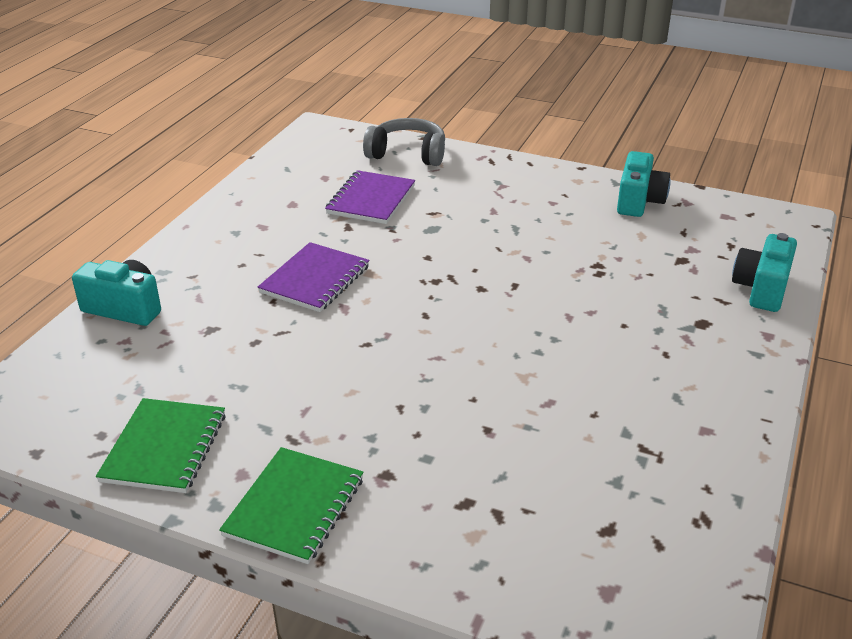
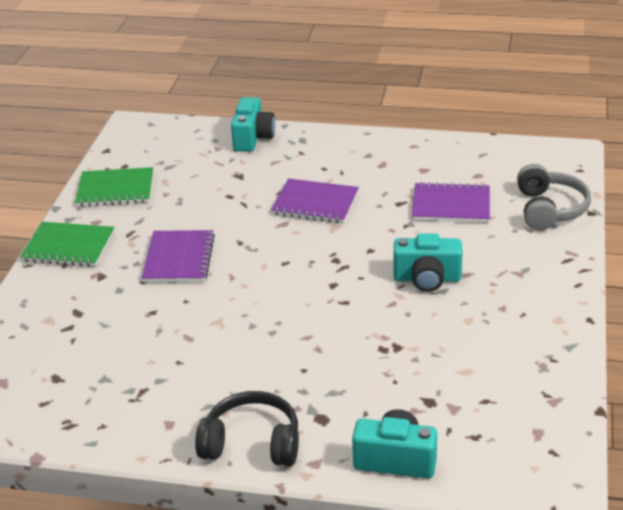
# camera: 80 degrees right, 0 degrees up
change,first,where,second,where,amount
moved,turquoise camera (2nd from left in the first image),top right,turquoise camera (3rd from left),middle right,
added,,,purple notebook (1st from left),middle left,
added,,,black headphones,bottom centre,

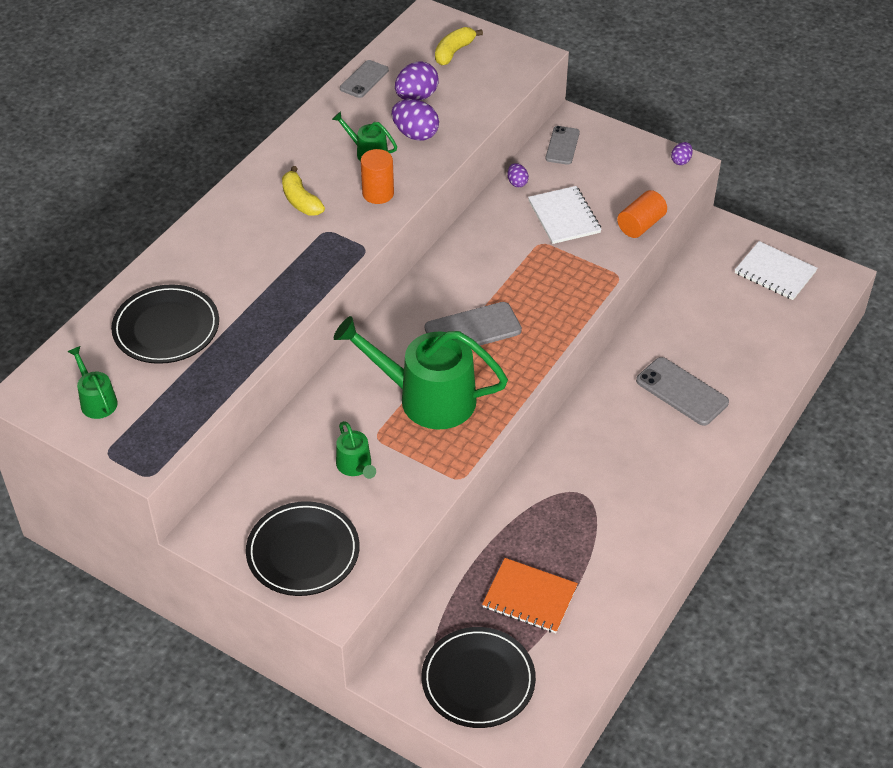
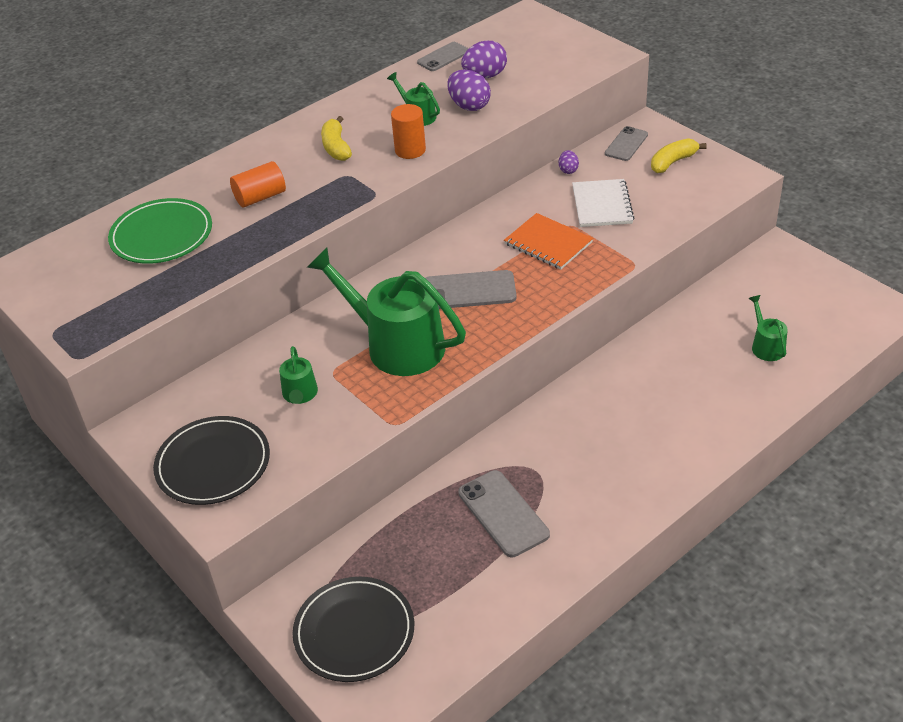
# camera: 20 degrees right, 5 degrees down
change,first,where,second,where,amount
moved,yellow banana (2nd from left),top centre,,top right,
removed,purple egg (4th from left),top right,,,
moved,orange cylinder (2nd from left in the first image),top right,orange cylinder (1st from left),top left,
removed,white notebook (2nd from left),middle right,,,
recoloured,black plate (1st from left),middle left,green plate,top left,
moved,green watering can (1st from left in the first image),middle left,green watering can (4th from left),middle right,
moved,grey phone (4th from left in the first image),middle right,grey phone (3rd from left),bottom centre,
moved,orange notebook,bottom centre,,centre,

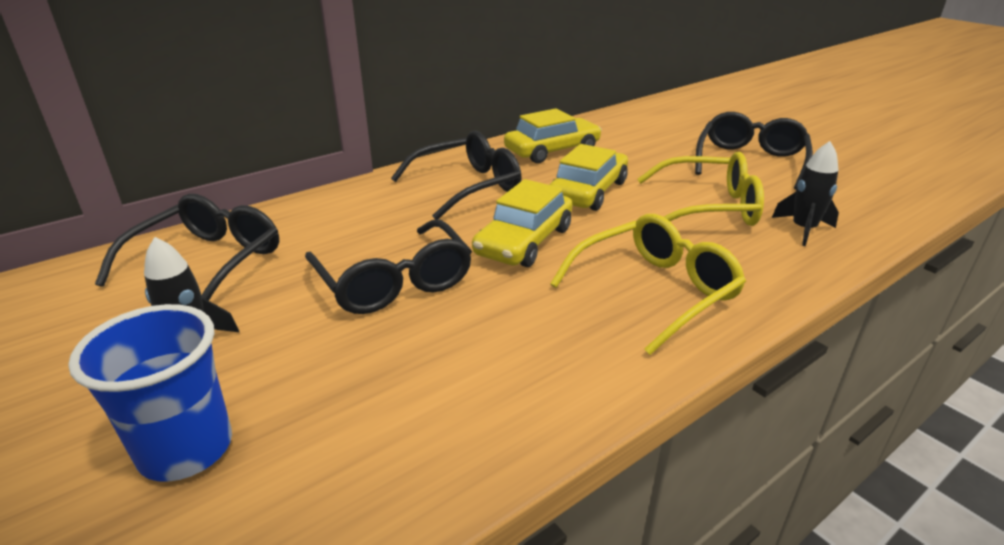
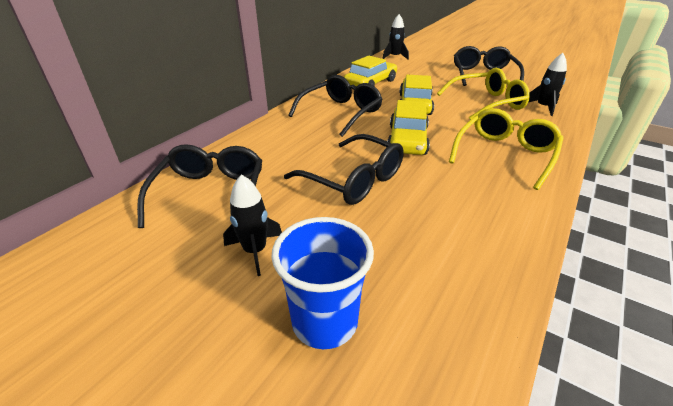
# camera: 20 degrees left, 5 degrees up
change,first,where,second,where,amount
added,,,black rocket (2nd from left),top centre,

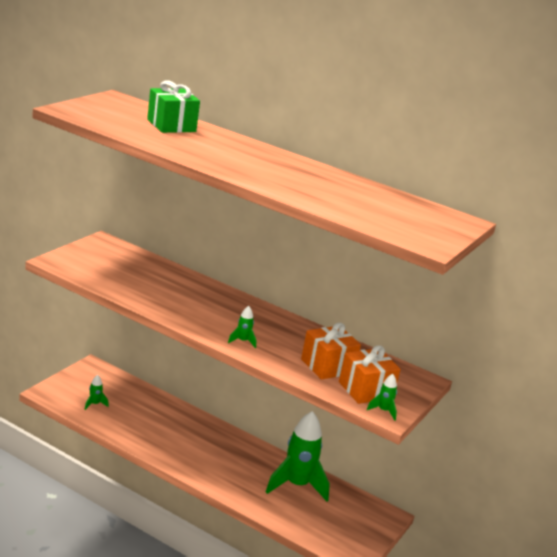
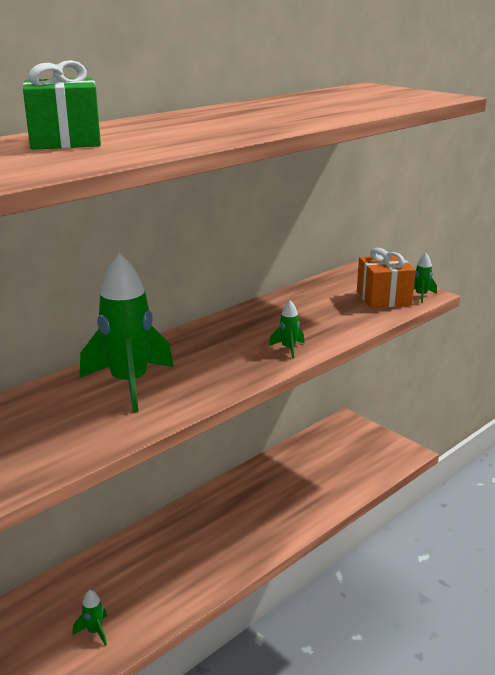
# camera: 70 degrees left, 0 degrees up
change,first,where,second,where,amount
removed,orange gift (1st from left),centre,,,
moved,green rocket (3rd from left in the first image),bottom centre,green rocket (2nd from left),middle left,

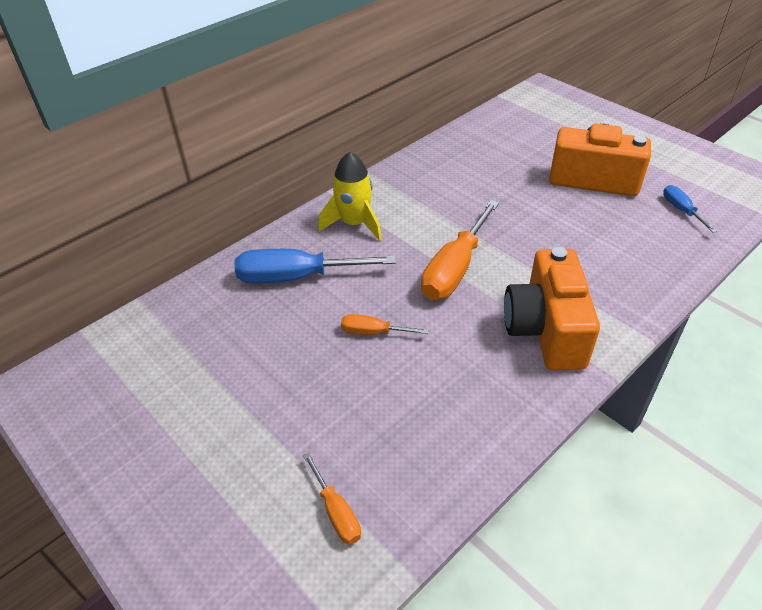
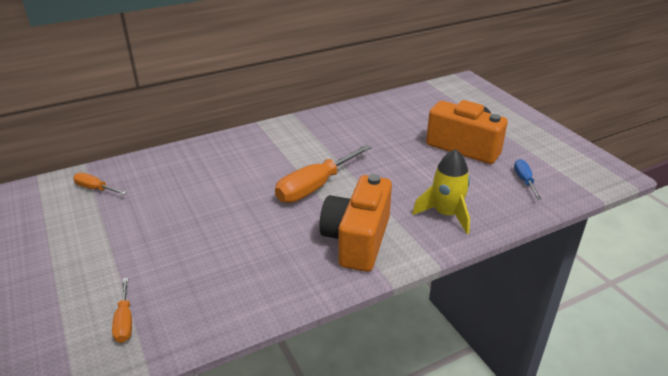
# camera: 15 degrees right, 10 degrees down
change,first,where,second,where,amount
moved,yellow rocket,top centre,,centre,
removed,blue screwdriver (1st from left),centre,,,
moved,orange screwdriver (2nd from left in the first image),centre,orange screwdriver (1st from left),middle left,

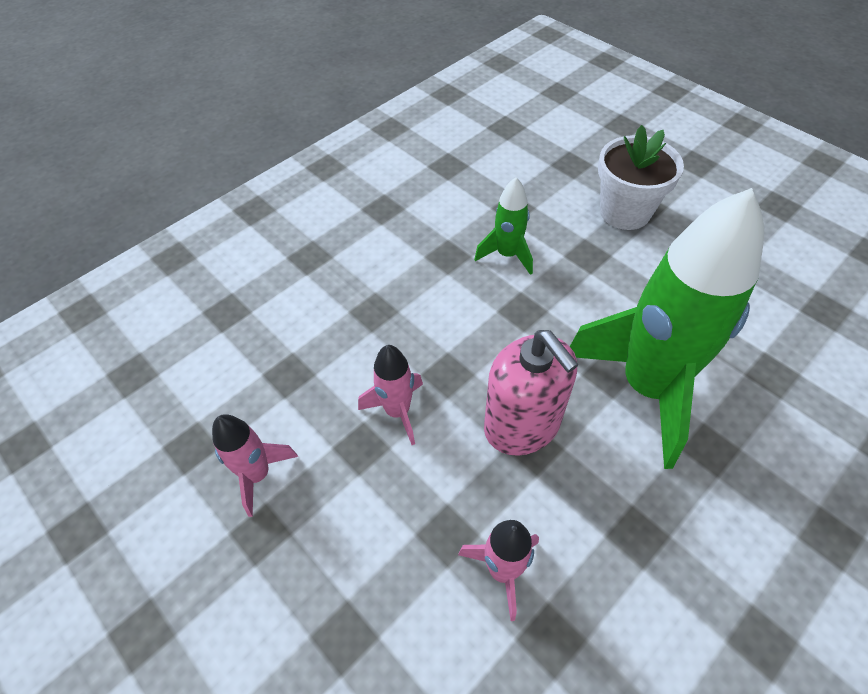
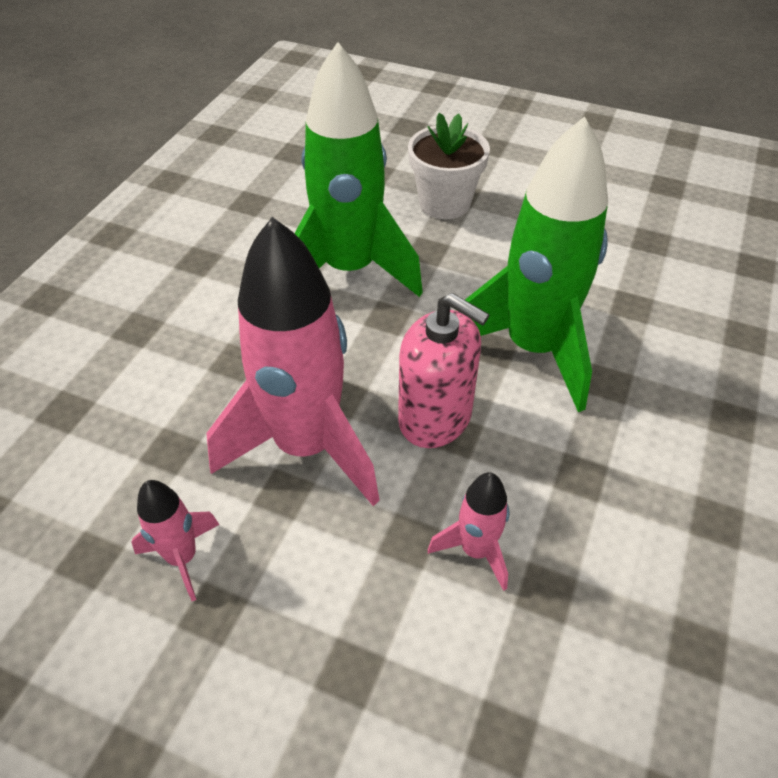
# camera: 25 degrees left, 5 degrees down
change,first,where,second,where,amount
resized,green rocket (1st from left),top centre,,top centre,x2.21
resized,pink rocket (2nd from left),centre,,centre,x2.21

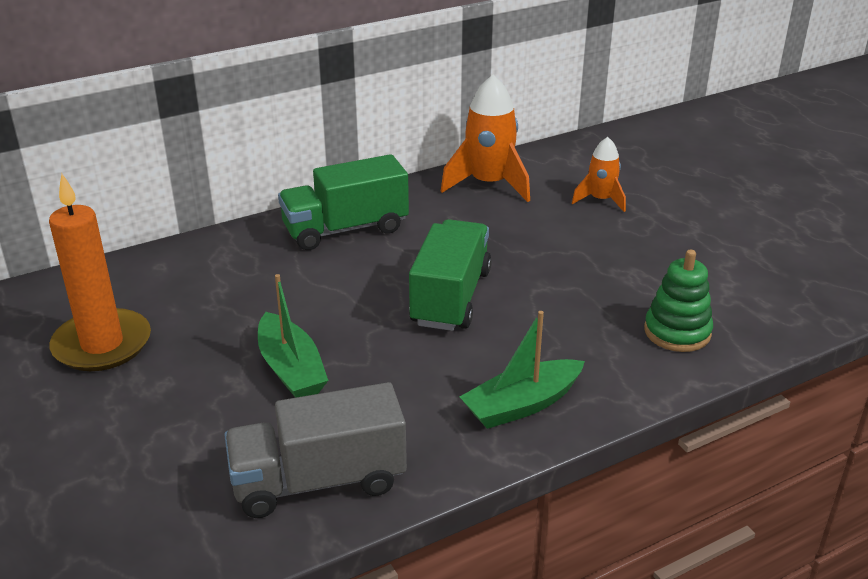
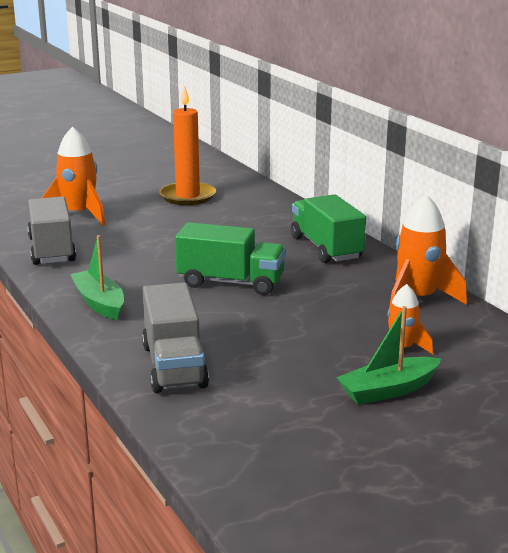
# camera: 90 degrees right, 10 degrees down
change,first,where,second,where,amount
replaced,green stacking toy,middle right,grey truck (2nd from left),centre,
moved,green boat (1st from left in the first image),centre,green boat (2nd from left),middle right,
added,,,orange rocket (1st from left),top left,

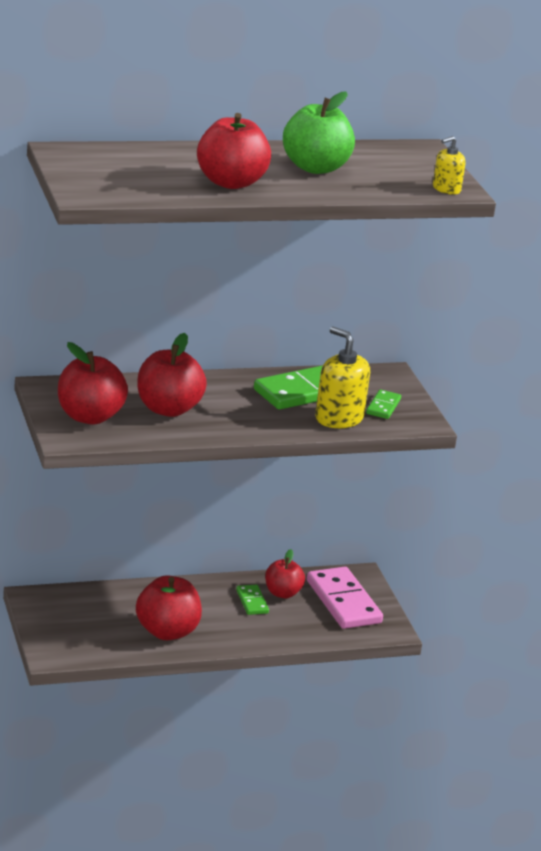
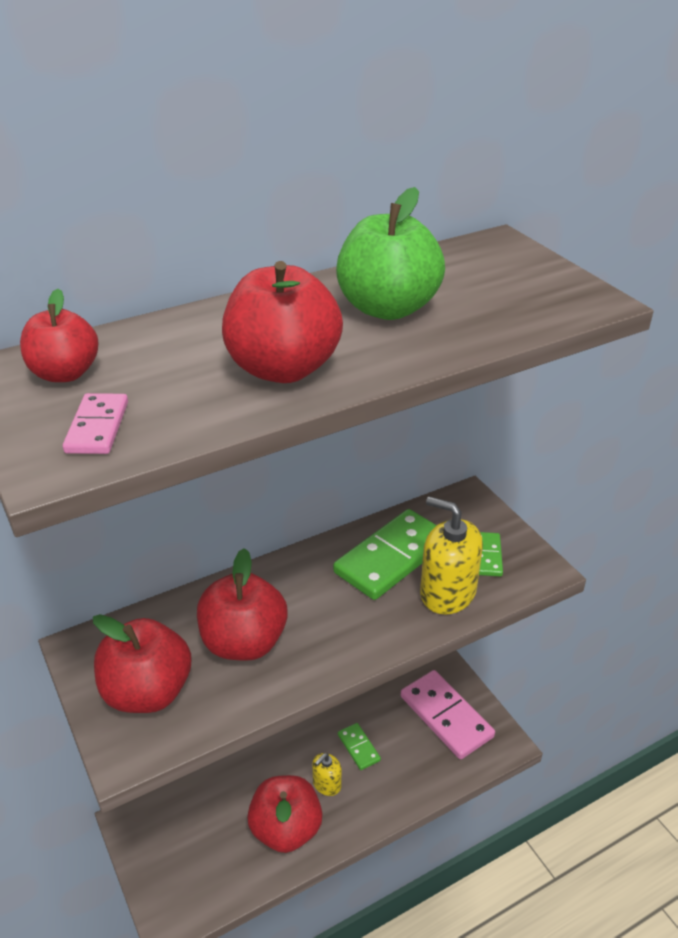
# camera: 10 degrees left, 10 degrees up
change,first,where,second,where,amount
moved,yellow soap dispenser (2nd from left in the first image),top right,yellow soap dispenser (1st from left),bottom centre,
moved,red apple (5th from left in the first image),bottom centre,red apple (1st from left),middle left,
added,,,pink domino (1st from left),middle left,

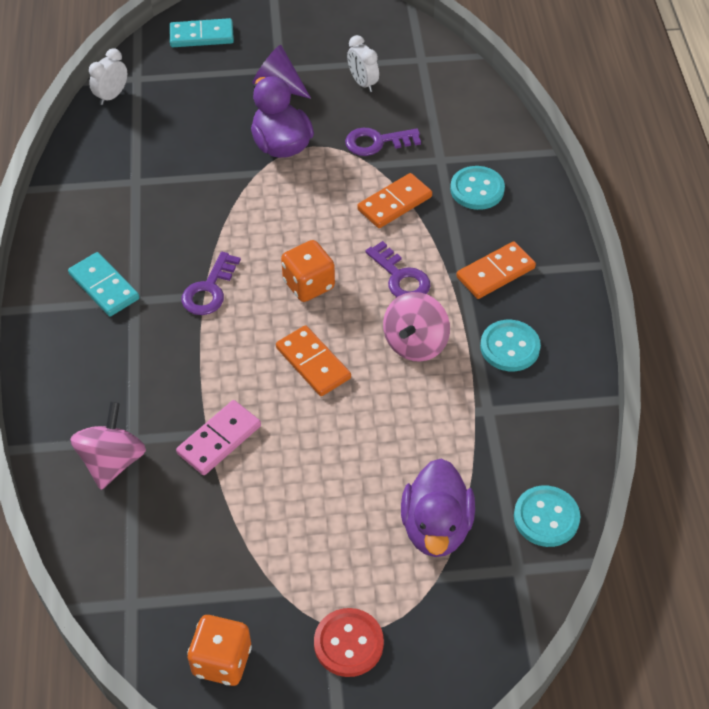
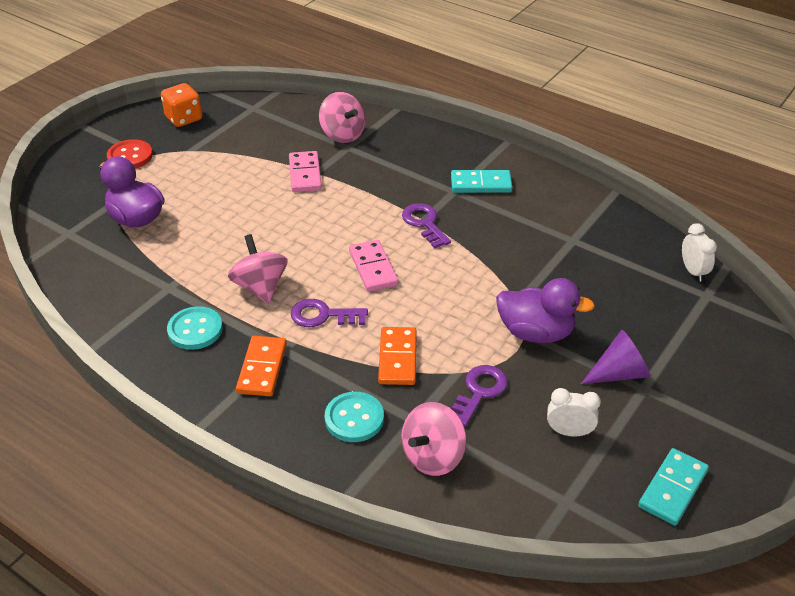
# camera: 130 degrees right, 10 degrees down
change,first,where,second,where,amount
moved,turquoise domino (2nd from left),top left,,bottom right,
replaced,orange dice (2nd from left),centre,pink domino (2nd from left),centre,
removed,orange domino (1st from left),centre,,,
removed,turquoise button (3rd from left),bottom right,,,
added,,,pink spinning top (3rd from left),bottom centre,

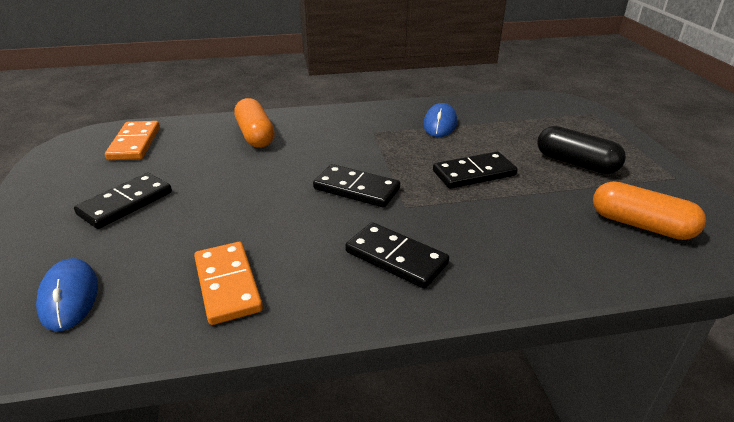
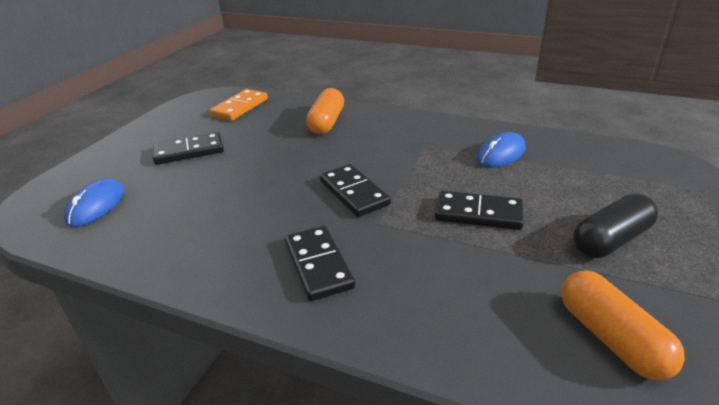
# camera: 35 degrees right, 0 degrees up
change,first,where,second,where,amount
turned,black capsule,middle right,,middle right,75 degrees clockwise
removed,orange domino (2nd from left),bottom left,,,

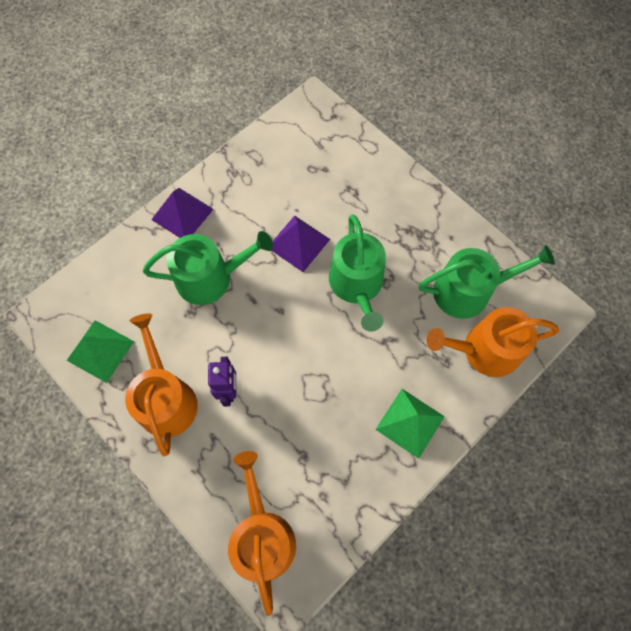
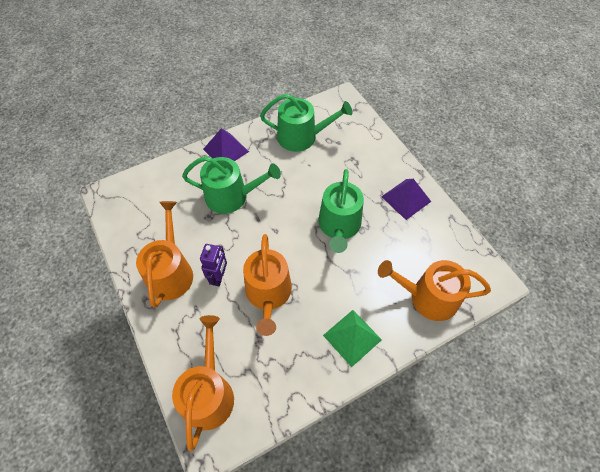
# camera: 15 degrees right, 10 degrees down
change,first,where,second,where,amount
moved,purple pyramid (2nd from left),centre,,middle right,
moved,green watering can (3rd from left in the first image),middle right,green watering can (2nd from left),top centre,
removed,green pyramid (1st from left),middle left,,,
added,,,orange watering can (3rd from left),centre,

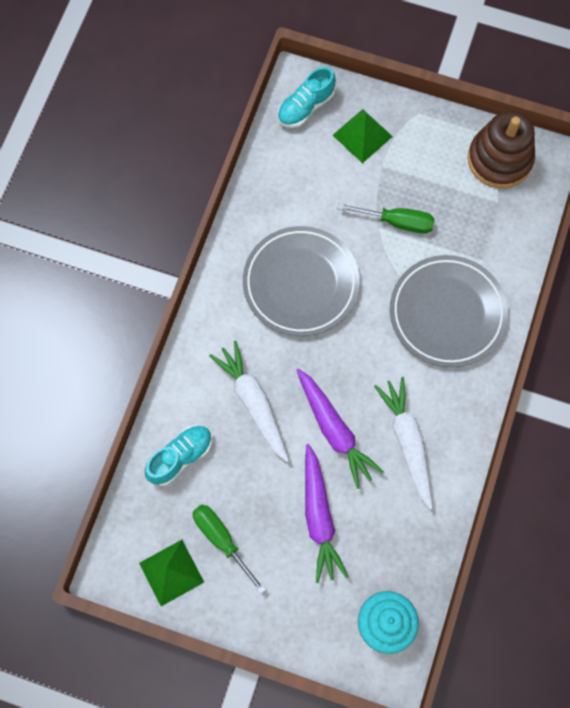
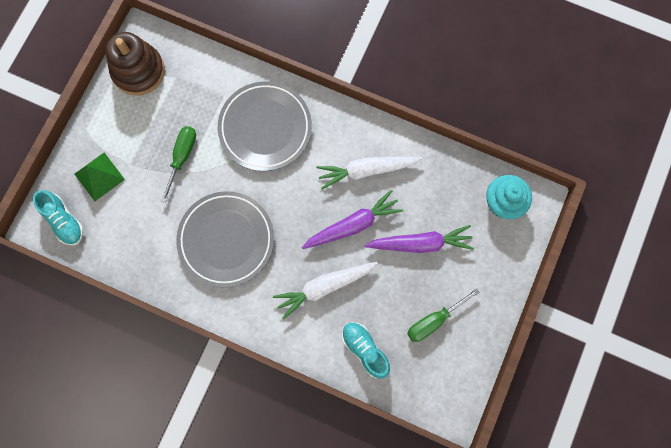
# camera: 85 degrees left, 5 degrees up
change,first,where,second,where,amount
removed,green pyramid (1st from left),bottom left,,,

